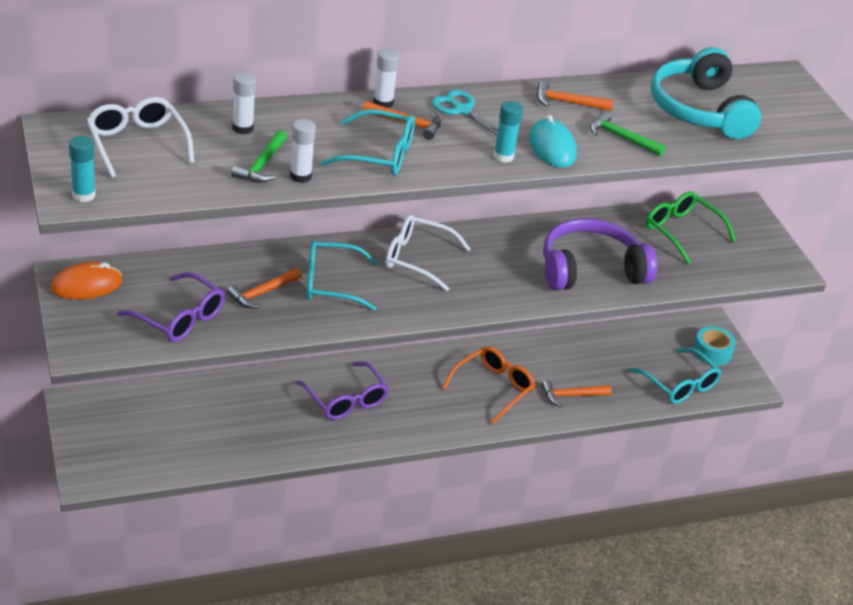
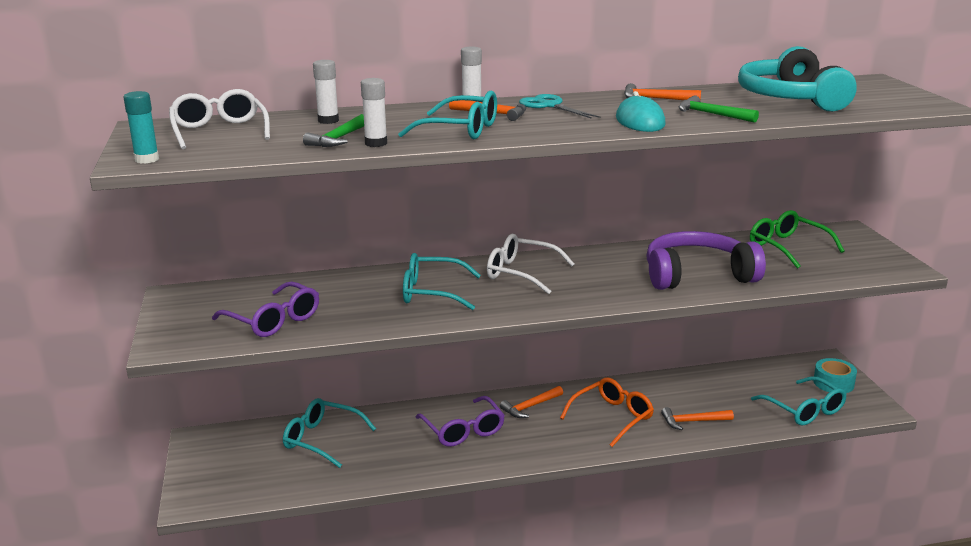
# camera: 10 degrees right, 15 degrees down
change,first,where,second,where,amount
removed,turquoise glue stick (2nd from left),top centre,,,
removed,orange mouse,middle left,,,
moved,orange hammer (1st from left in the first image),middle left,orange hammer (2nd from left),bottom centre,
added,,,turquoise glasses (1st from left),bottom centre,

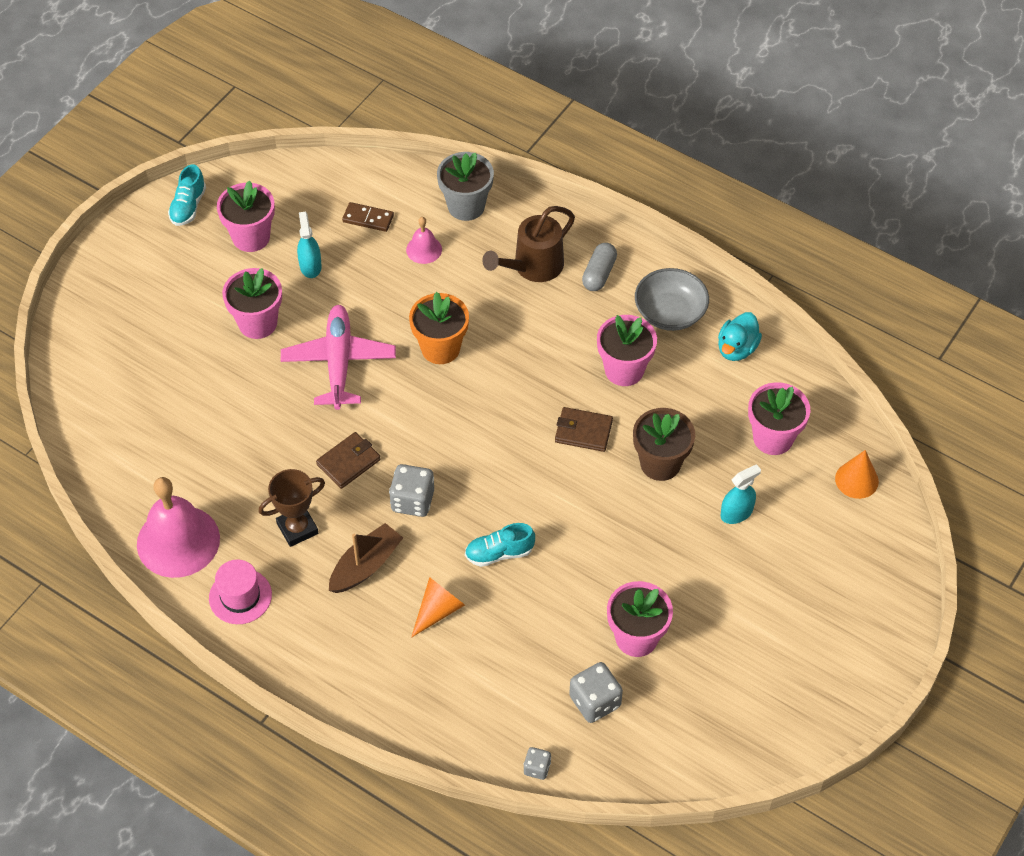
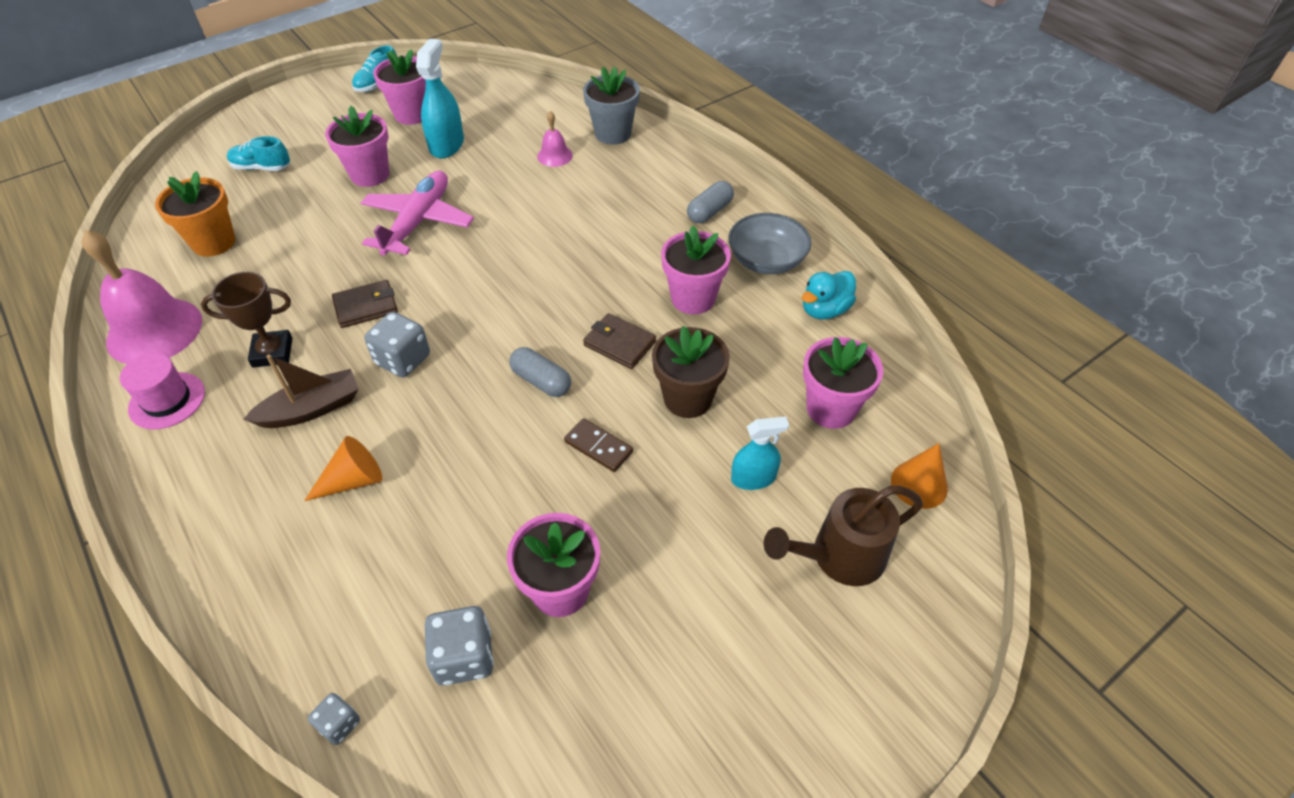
# camera: 20 degrees right, 5 degrees down
change,first,where,second,where,amount
moved,brown domino,top centre,,centre,
moved,brown watering can,top centre,,bottom centre,
resized,turquoise spray bottle (1st from left),top left,,top centre,x1.56
moved,orange flower pot,centre,,top left,
moved,turquoise shoe (2nd from left in the first image),centre,turquoise shoe (1st from left),top left,
added,,,grey capsule (1st from left),centre,

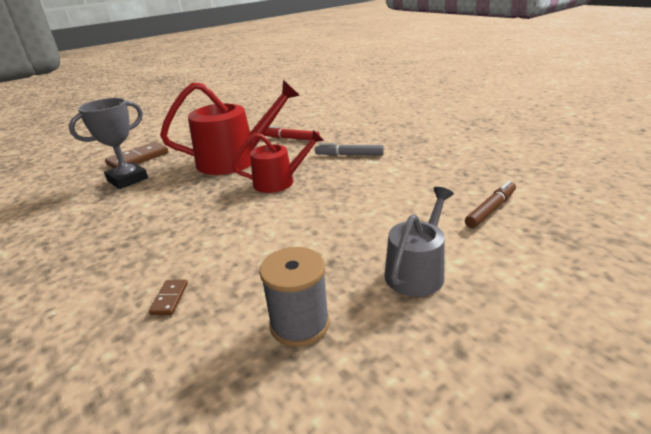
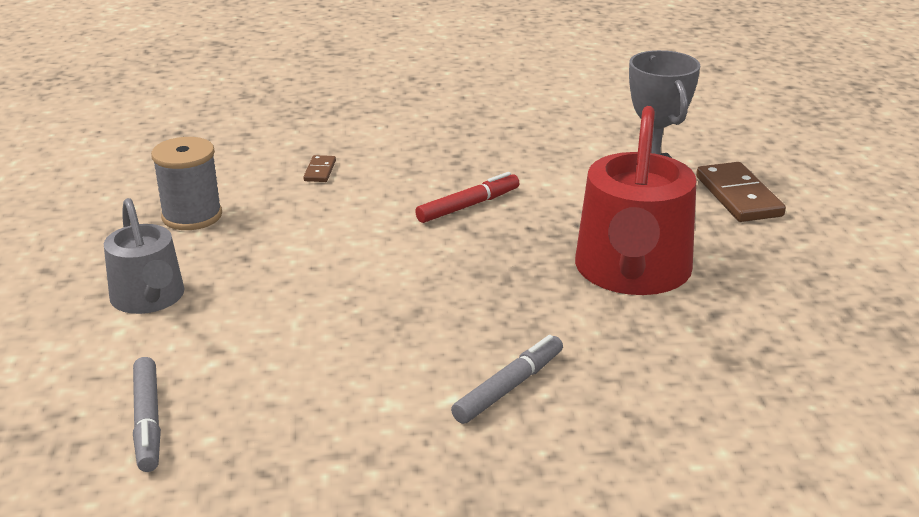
# camera: 120 degrees right, 0 degrees up
change,first,where,second,where,amount
moved,red marker,top centre,,centre,
removed,red watering can (2nd from left),centre,,,
recoloured,brown marker,middle right,grey marker (1st from left),bottom left,
turned,brown domino (2nd from left in the first image),bottom left,brown domino (1st from left),top centre,60 degrees clockwise

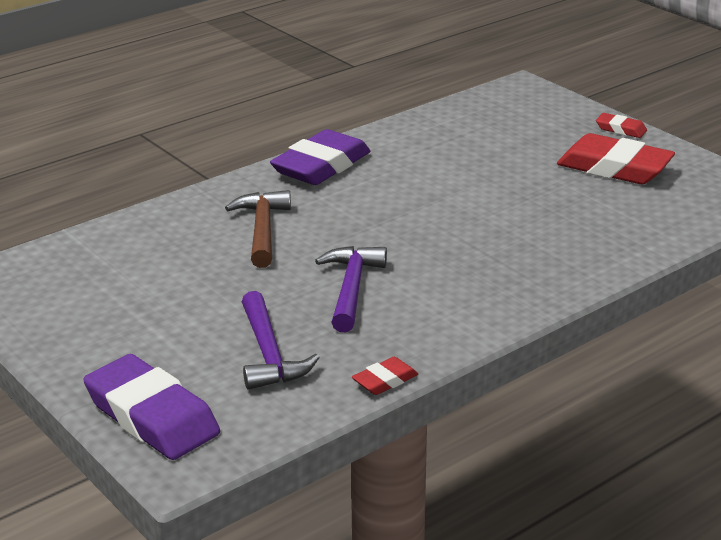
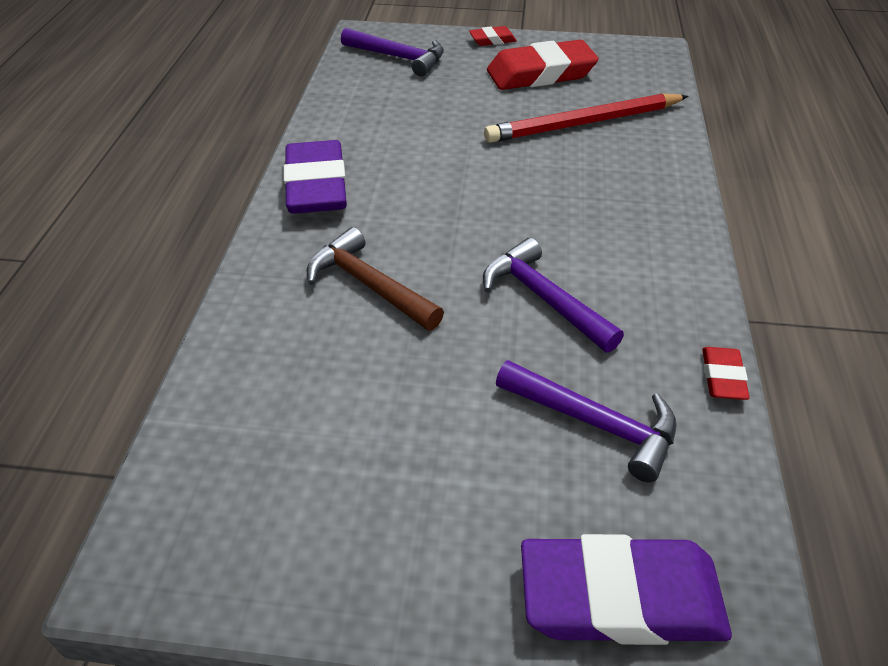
# camera: 45 degrees left, 15 degrees up
change,first,where,second,where,amount
added,,,purple hammer (1st from left),top centre,
added,,,red pencil,top centre,

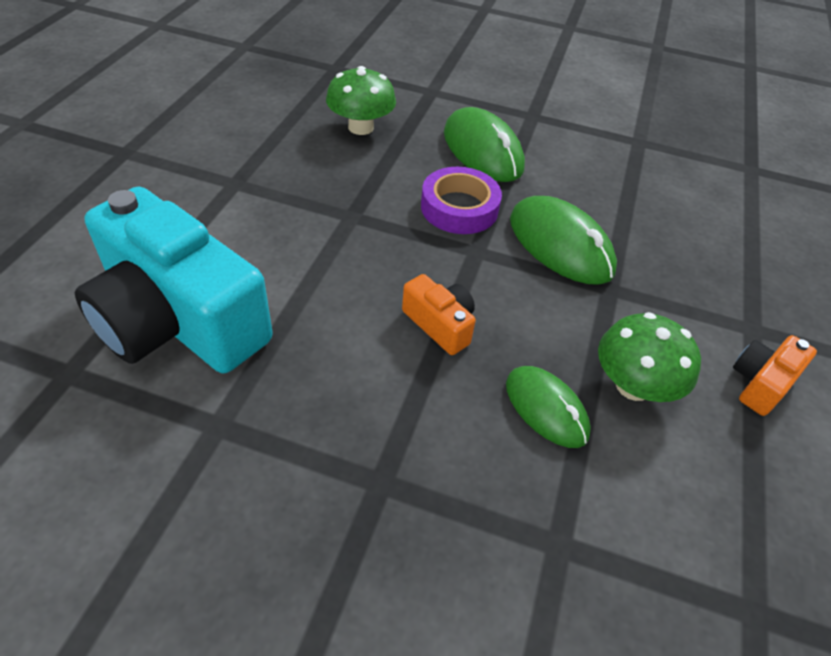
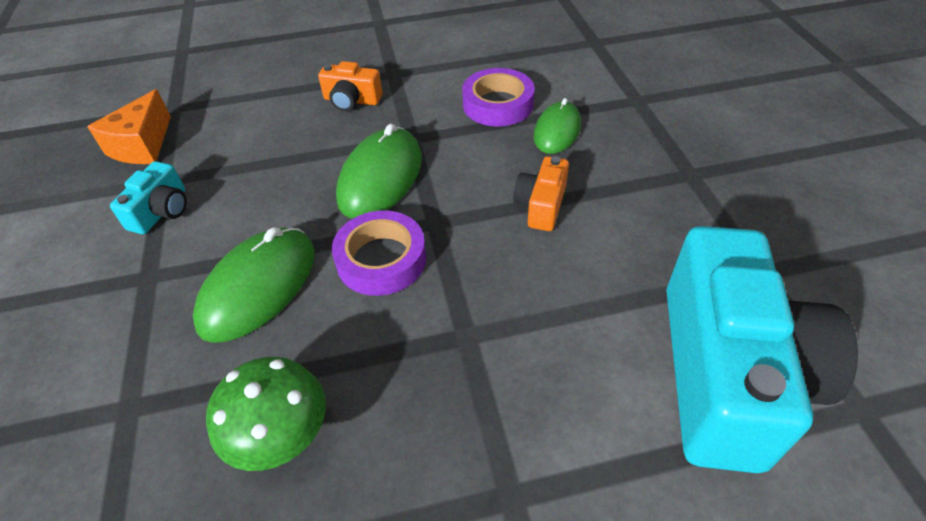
# camera: 115 degrees left, 0 degrees up
change,first,where,second,where,amount
replaced,green mushroom (2nd from left),middle right,purple tape (2nd from left),top centre,
moved,orange camera (2nd from left in the first image),middle right,orange camera (1st from left),top centre,
added,,,orange cheese,top left,
added,,,turquoise camera (1st from left),middle left,

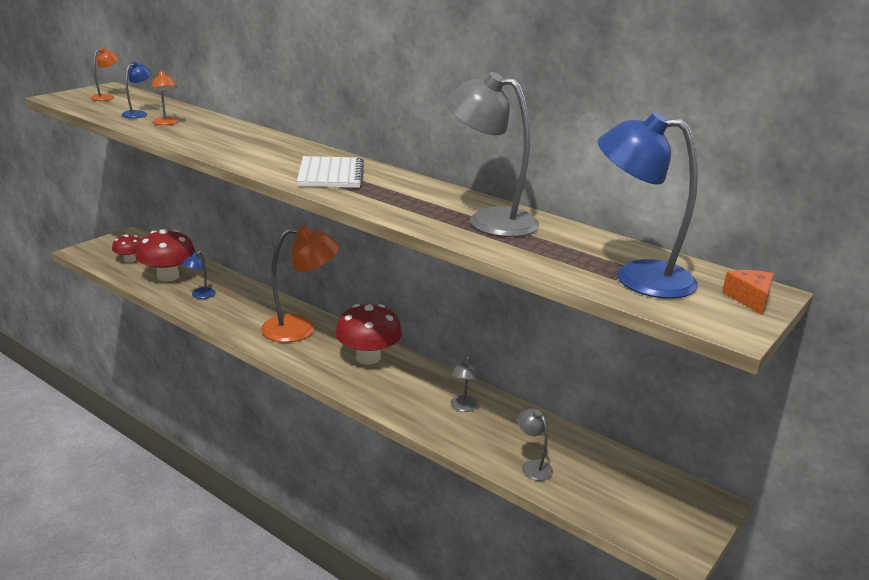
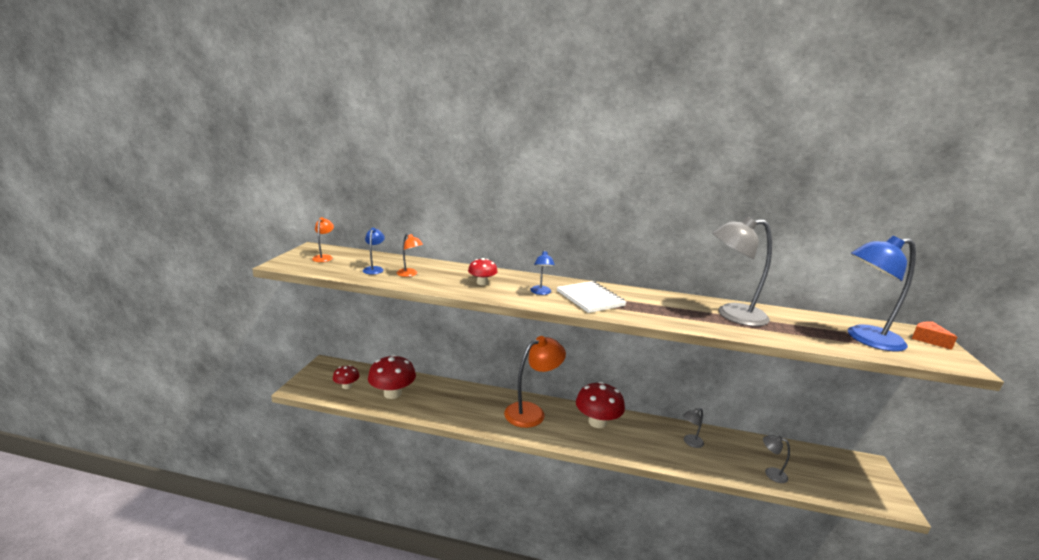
# camera: 25 degrees left, 5 degrees down
change,first,where,second,where,amount
moved,blue lamp (2nd from left),middle left,,centre,
turned,grey lamp (1st from left),centre,,bottom right,75 degrees clockwise
added,,,red mushroom (3rd from left),centre,

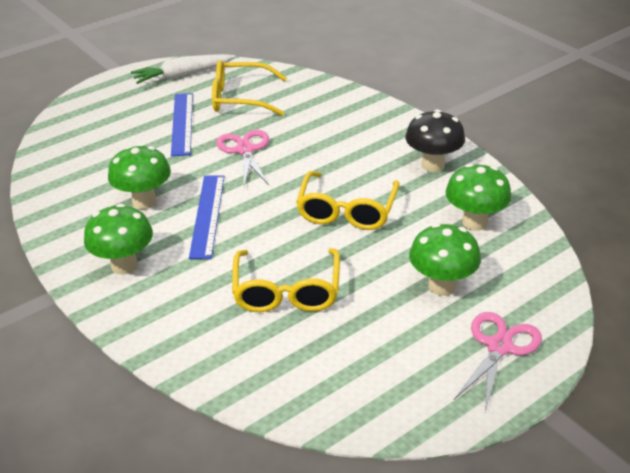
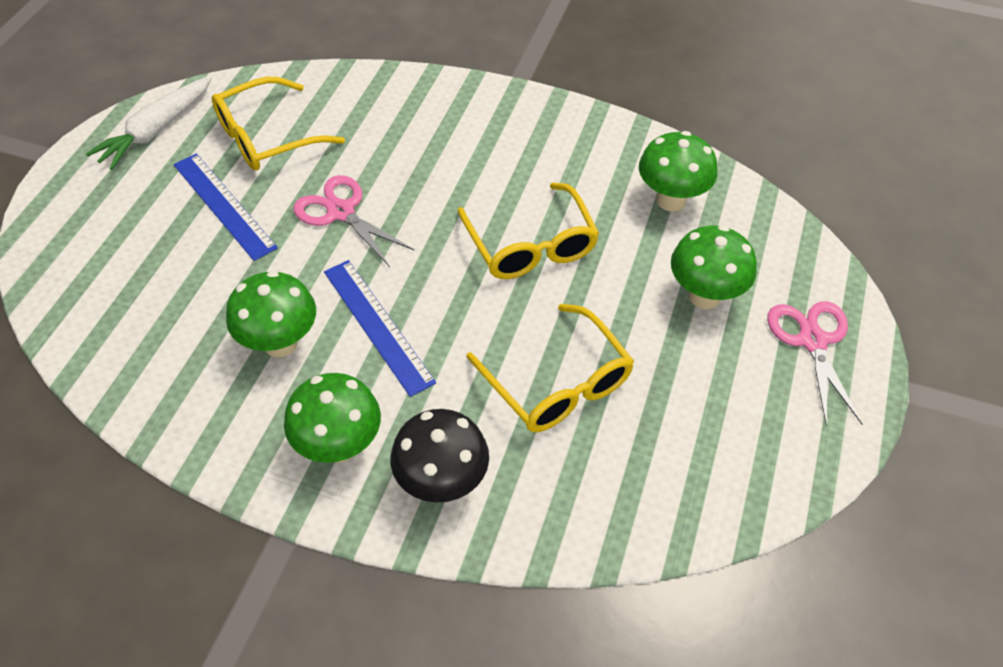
# camera: 35 degrees left, 15 degrees up
change,first,where,second,where,amount
moved,black mushroom,top right,,bottom centre,

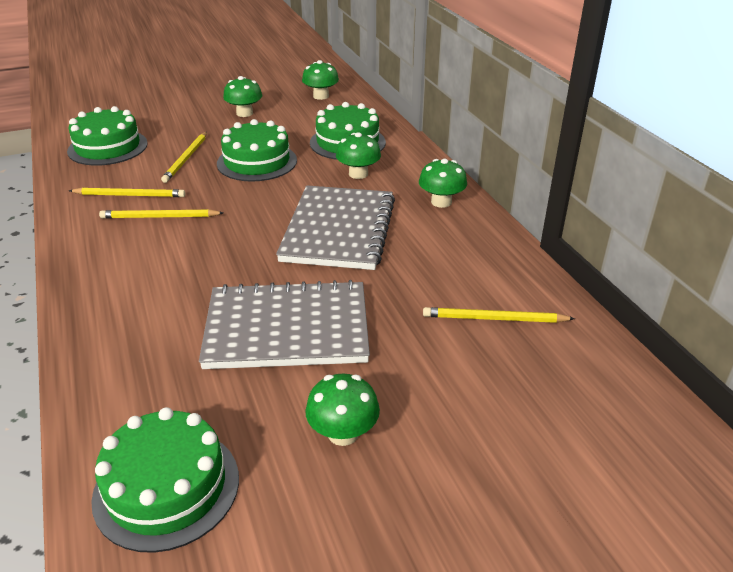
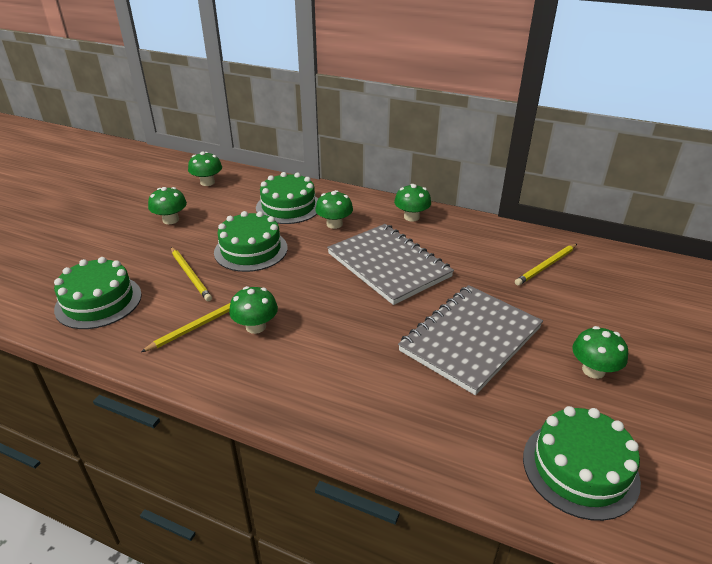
# camera: 45 degrees left, 0 degrees up
change,first,where,second,where,amount
replaced,yellow pencil (2nd from left),middle left,green mushroom (3rd from left),centre,

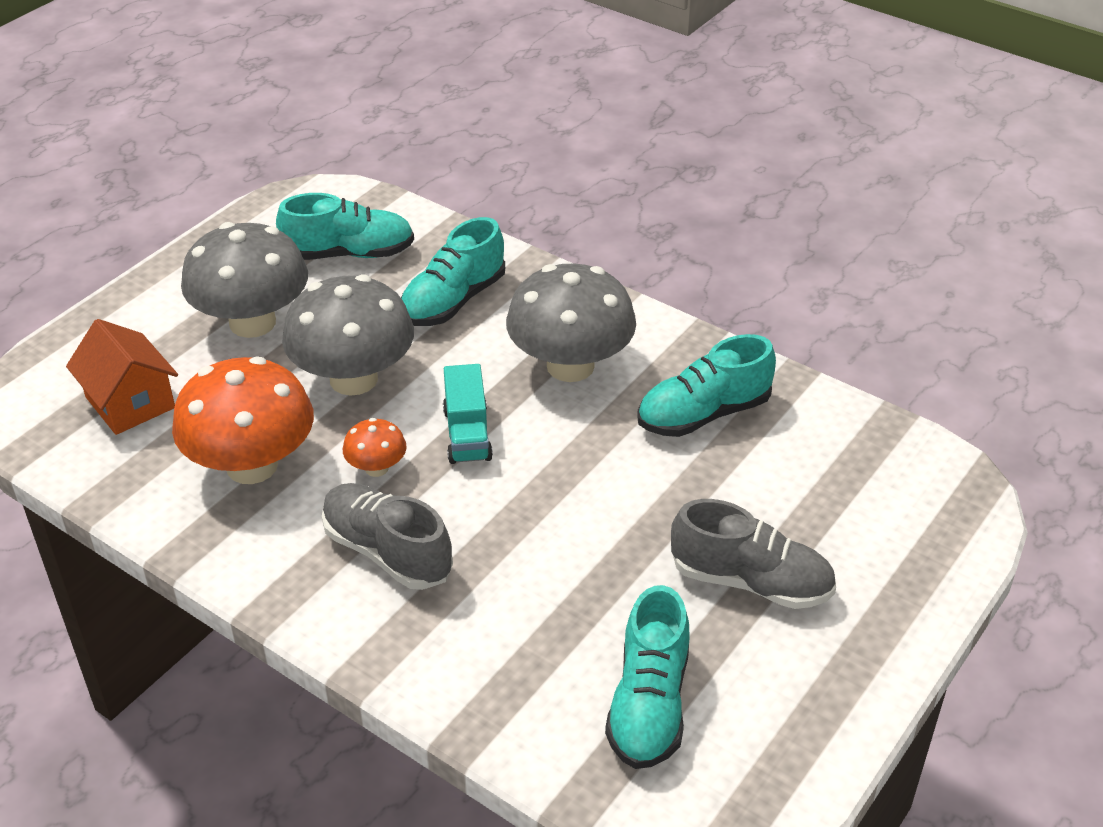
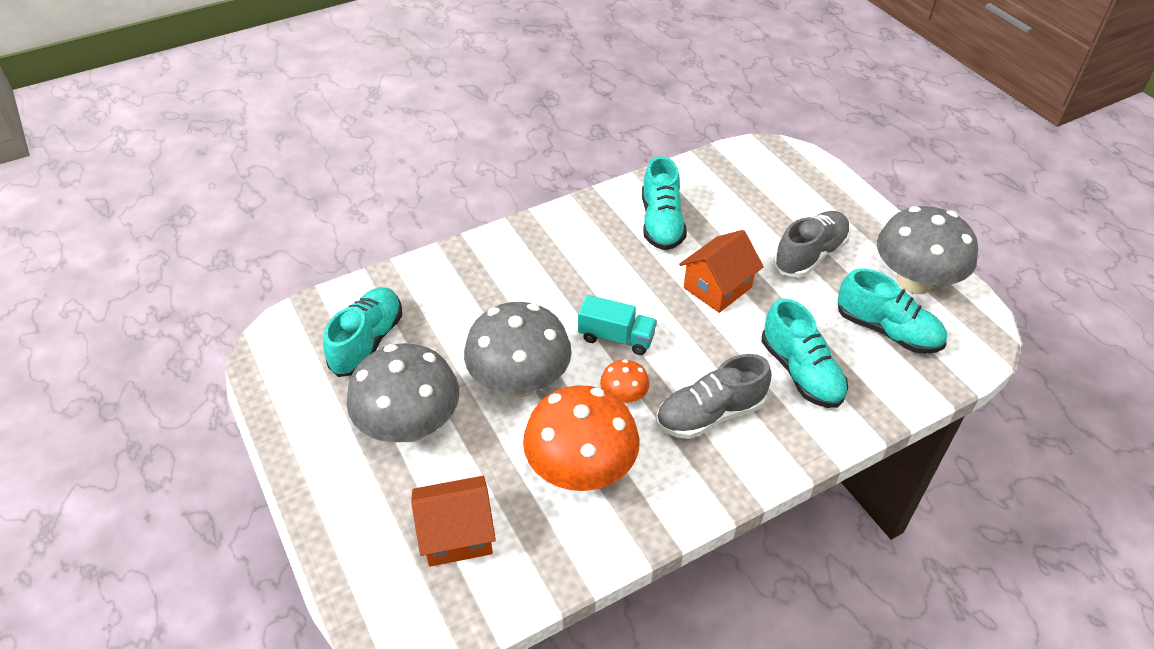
# camera: 65 degrees left, 5 degrees up
change,first,where,second,where,amount
moved,turquoise shoe (2nd from left in the first image),top centre,turquoise shoe (3rd from left),middle right,
moved,grey mushroom (3rd from left),centre,,middle right,
added,,,orange house (2nd from left),centre,

